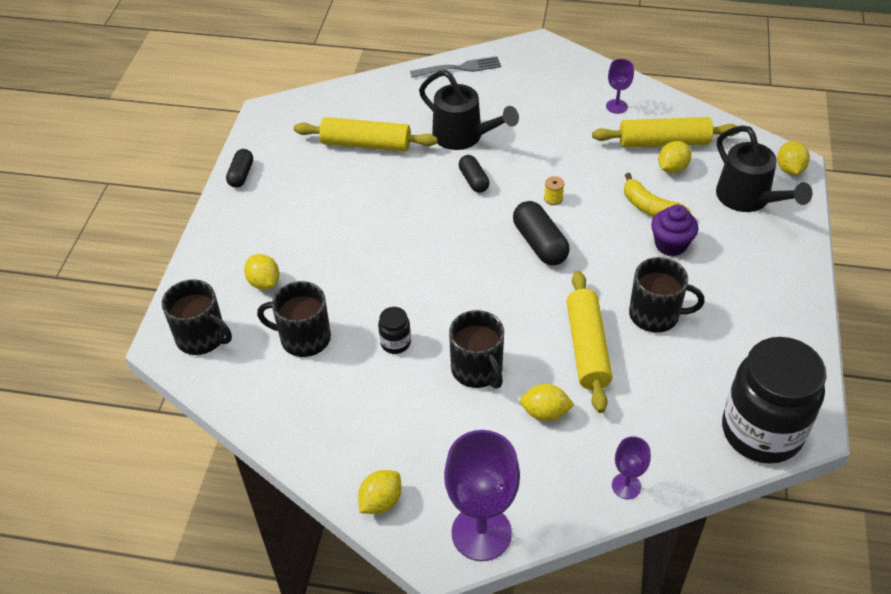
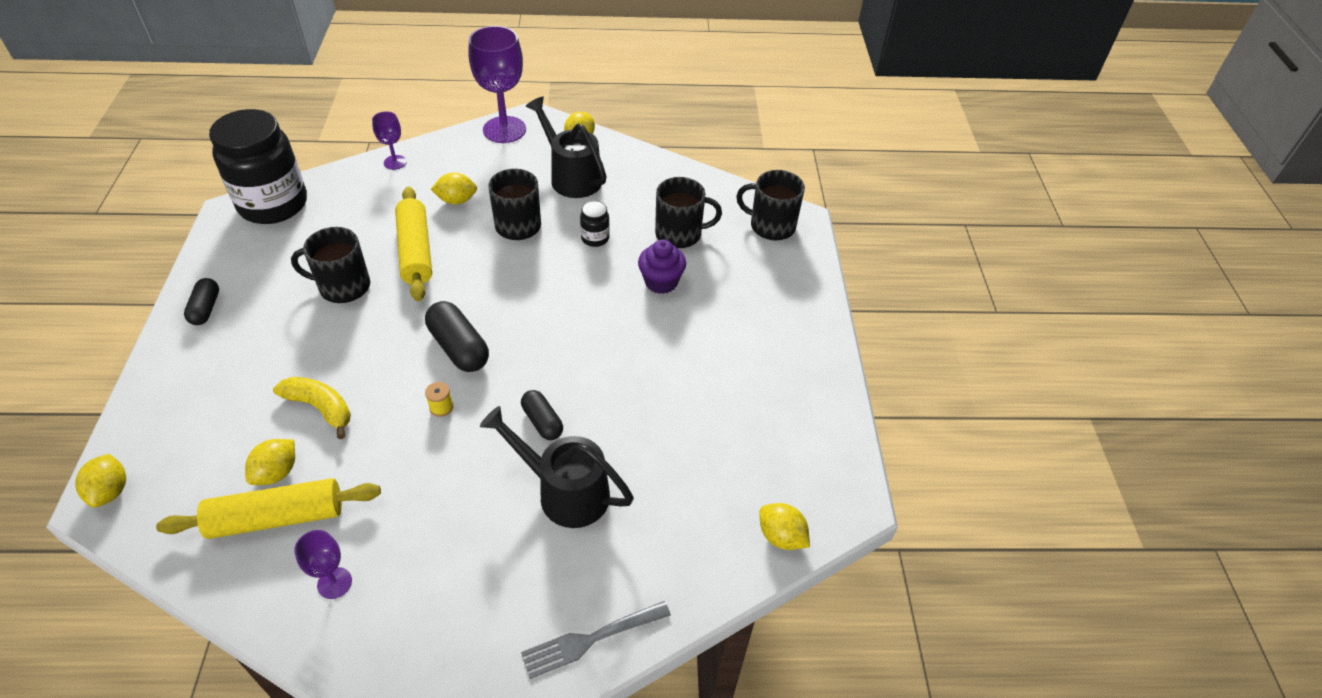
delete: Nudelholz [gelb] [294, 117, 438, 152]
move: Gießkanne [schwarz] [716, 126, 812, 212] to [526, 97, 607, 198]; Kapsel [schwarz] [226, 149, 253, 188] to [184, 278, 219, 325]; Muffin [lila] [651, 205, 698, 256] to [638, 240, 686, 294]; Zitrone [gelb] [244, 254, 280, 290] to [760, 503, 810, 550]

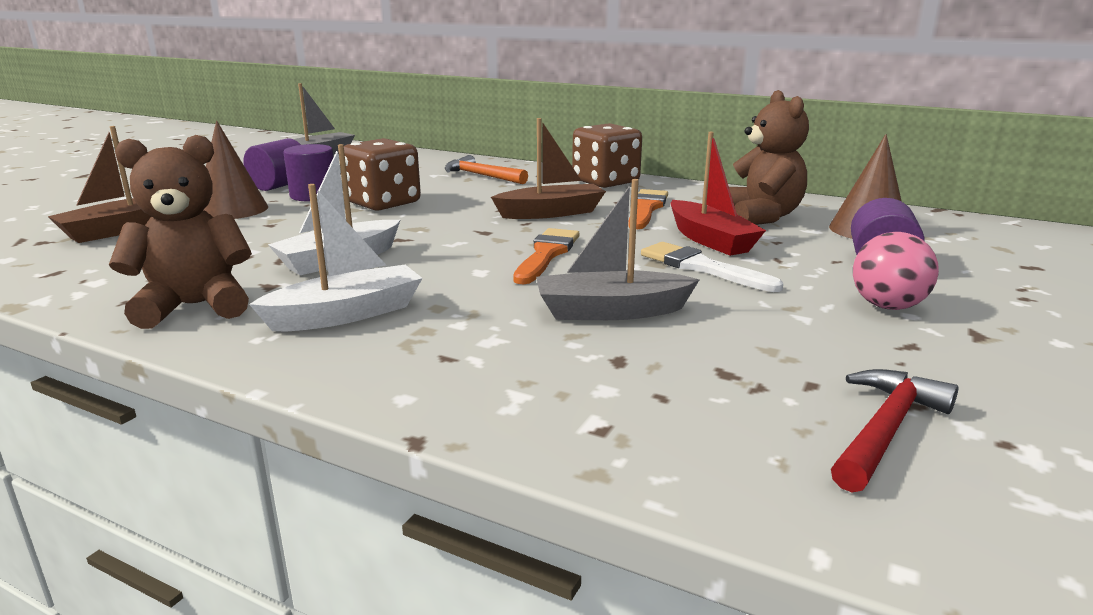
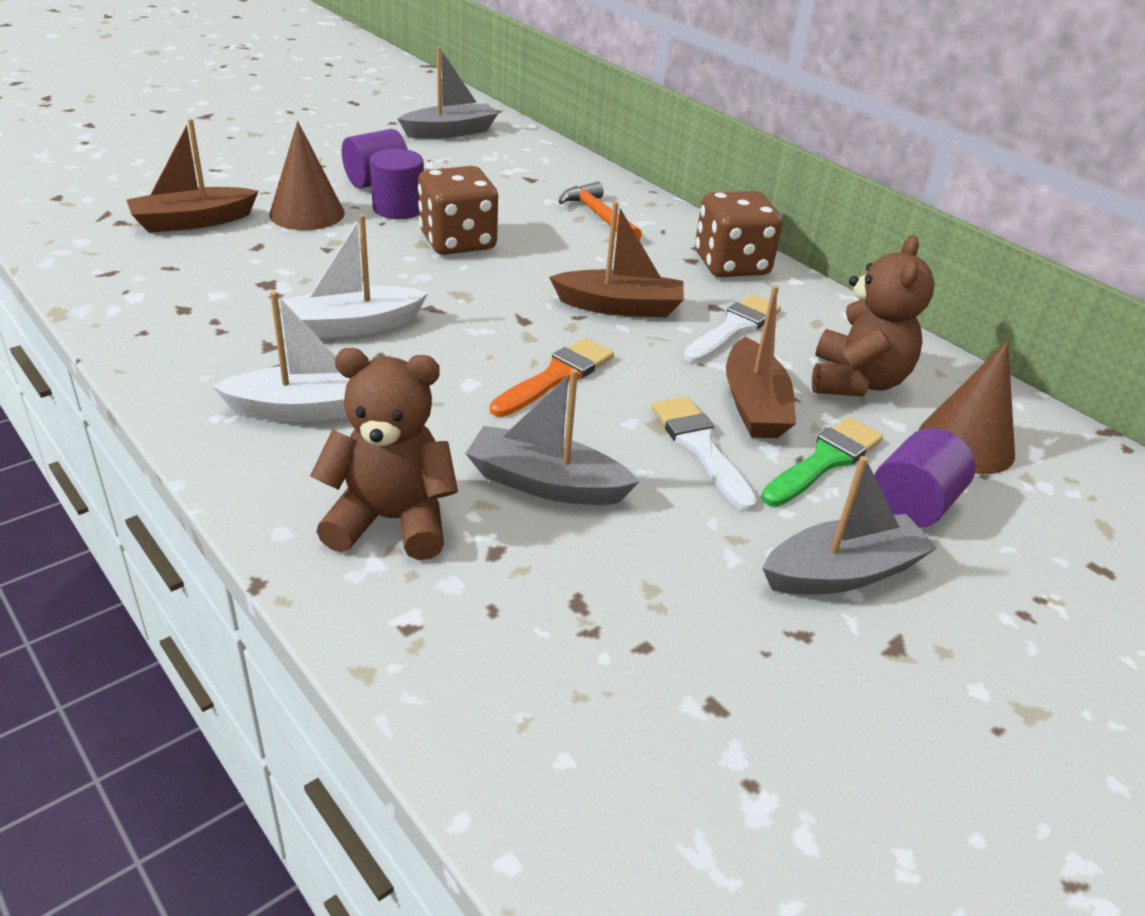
delete: Hammer [rot] [831, 369, 959, 492]
insert: Pinsel [grün] [761, 417, 883, 507]
move: Teddybär [braun] [109, 135, 252, 329] to [310, 348, 458, 560]
replace: Ball [rosa] [853, 232, 939, 310] to Boot [grau] [762, 456, 937, 595]
recolor: Boot [rot] [670, 132, 766, 256] to Boot [braun] [726, 285, 796, 438]; Pinsel [orange] [628, 189, 668, 229] to Pinsel [weiß] [683, 294, 781, 363]

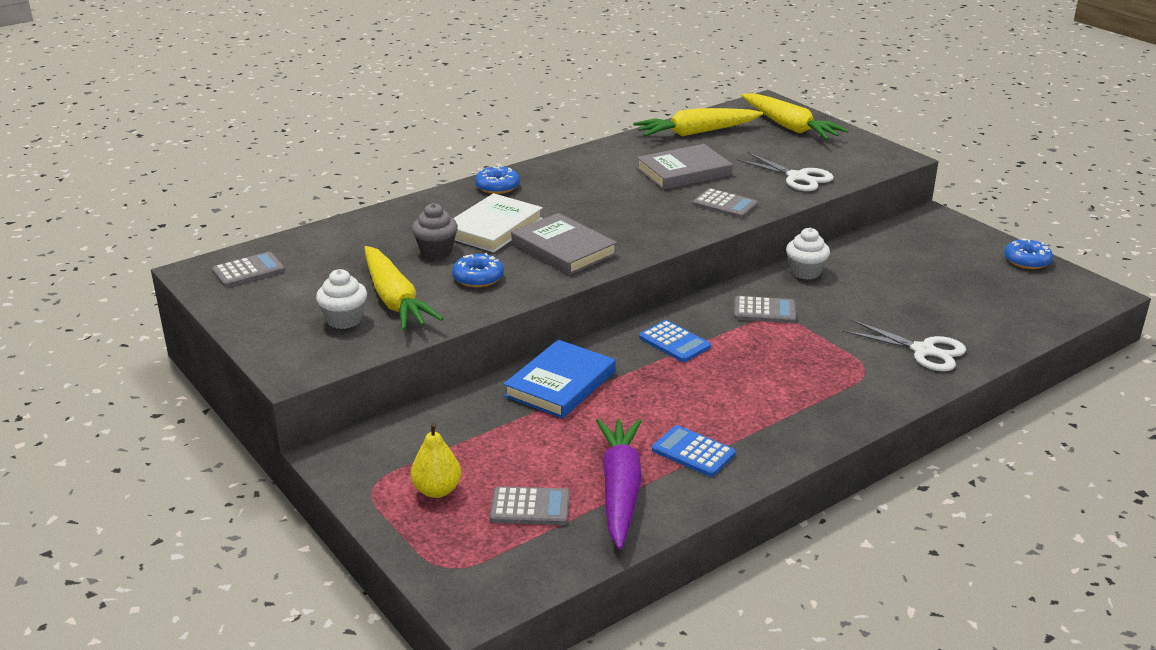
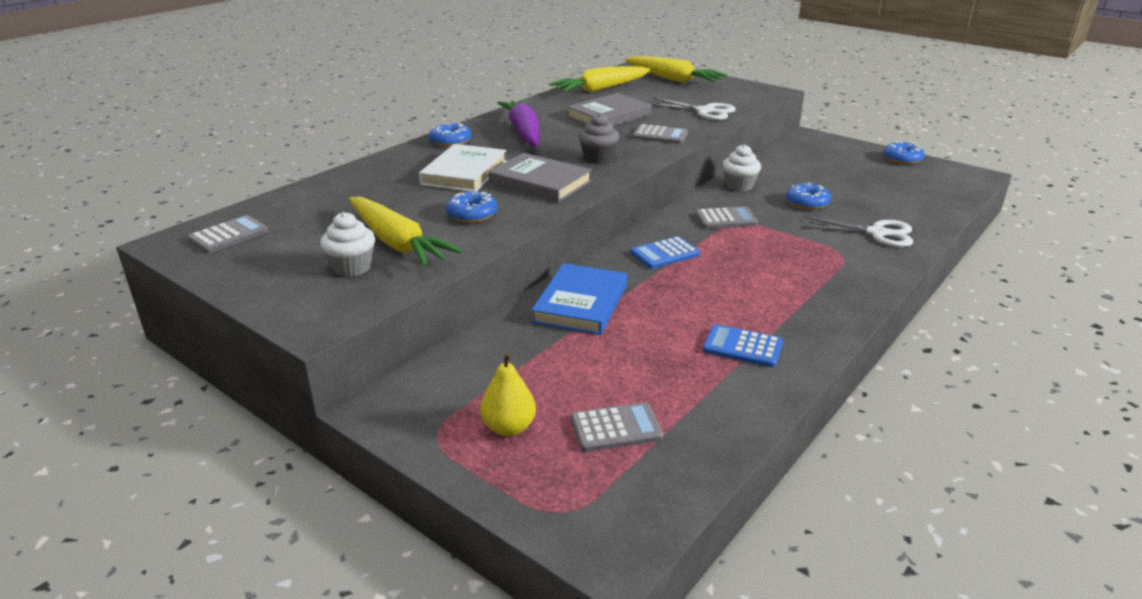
insert: Donut [blau] [786, 182, 831, 210]
move: Muffin [grau] [412, 203, 458, 258] to [578, 113, 619, 164]; Karotte [lila] [596, 419, 642, 549] to [497, 99, 539, 147]
rotate: Taschenrechner [blau] [639, 320, 711, 362] = [631, 236, 700, 269] 120 degrees clockwise

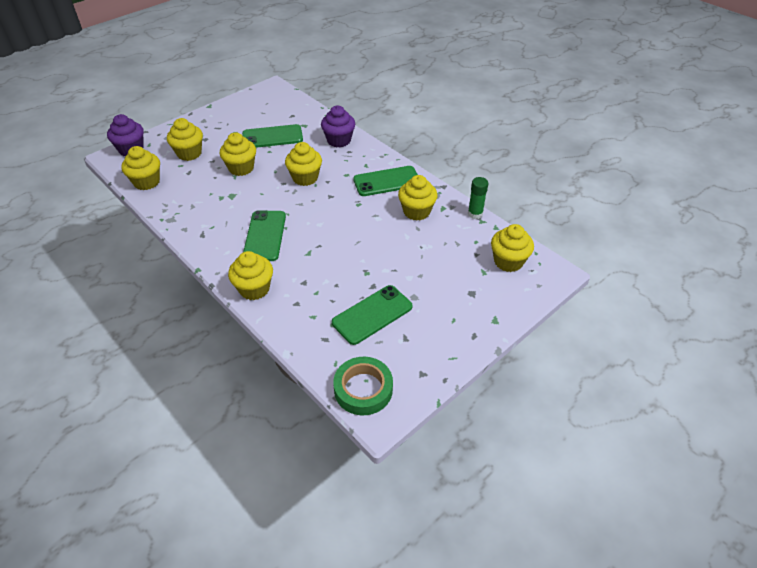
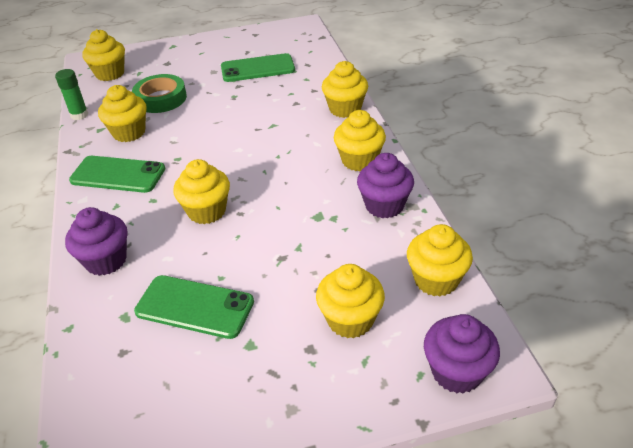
delete: Handy [grün] [243, 210, 286, 261]
insert: Muffin [lila] [357, 153, 414, 218]
move: Muffin [gelb] [220, 132, 256, 176] to [334, 110, 386, 171]; Klebeband [grün] [333, 357, 393, 416] to [132, 74, 187, 113]

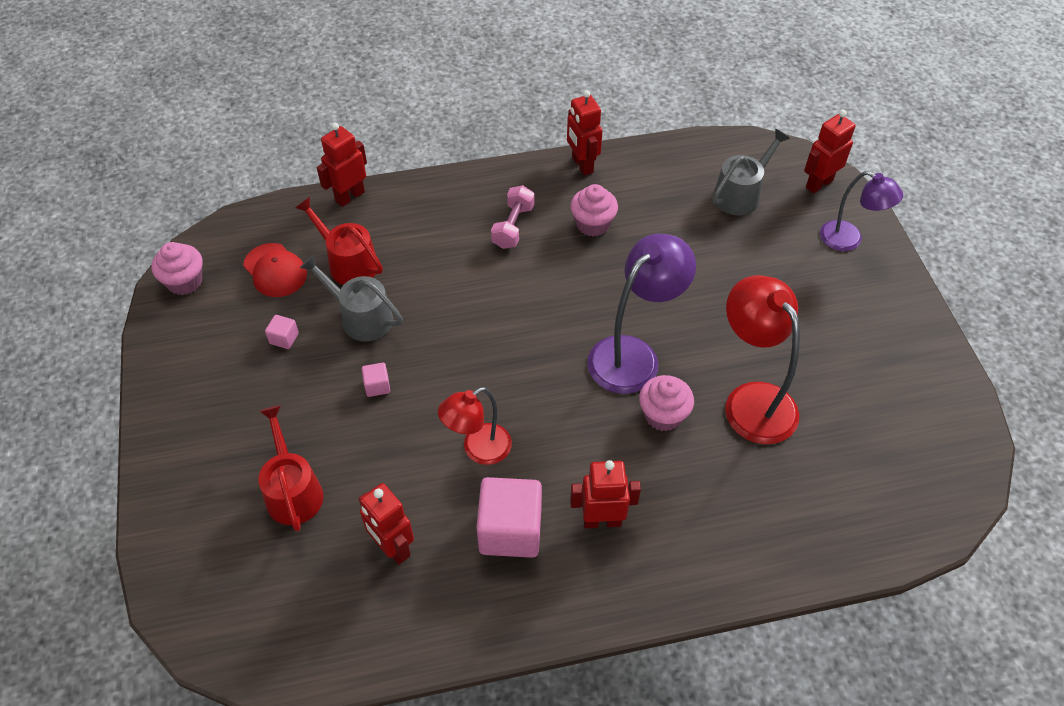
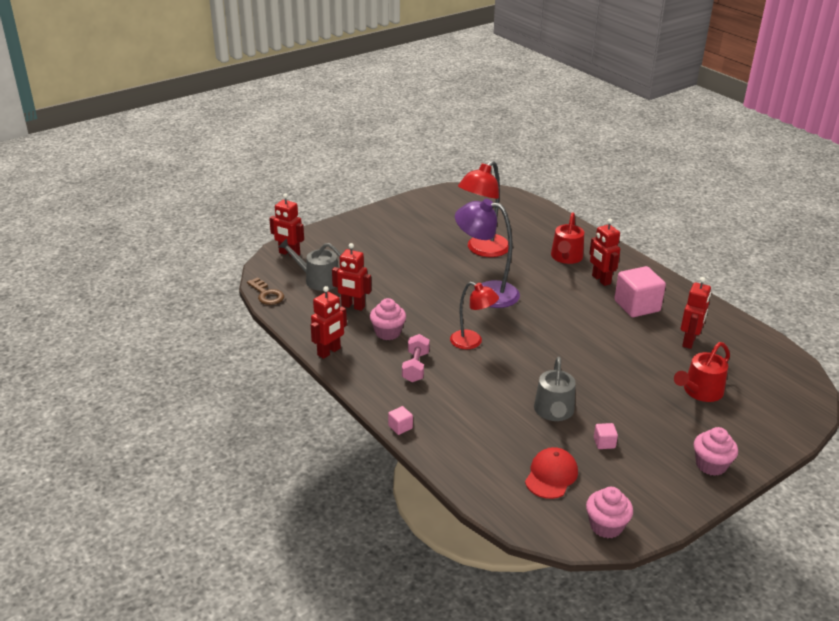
delete: Lampe [lila] [820, 171, 903, 251]
insert: Schlüssel [braun] [247, 277, 284, 305]
move: Roboter [rot] [317, 123, 367, 207] to [332, 243, 371, 311]; Gießkanne [rot] [295, 197, 383, 285] to [551, 212, 584, 264]; Kubus [rosa] [362, 363, 390, 397] to [388, 406, 413, 435]; Muffin [rosa] [639, 375, 694, 431] to [694, 427, 738, 476]; Lampe [rot] [438, 387, 512, 465] to [450, 282, 499, 350]
rotate: Hantel [rosa] [491, 185, 534, 249] = [402, 334, 430, 382] 75 degrees counterclockwise

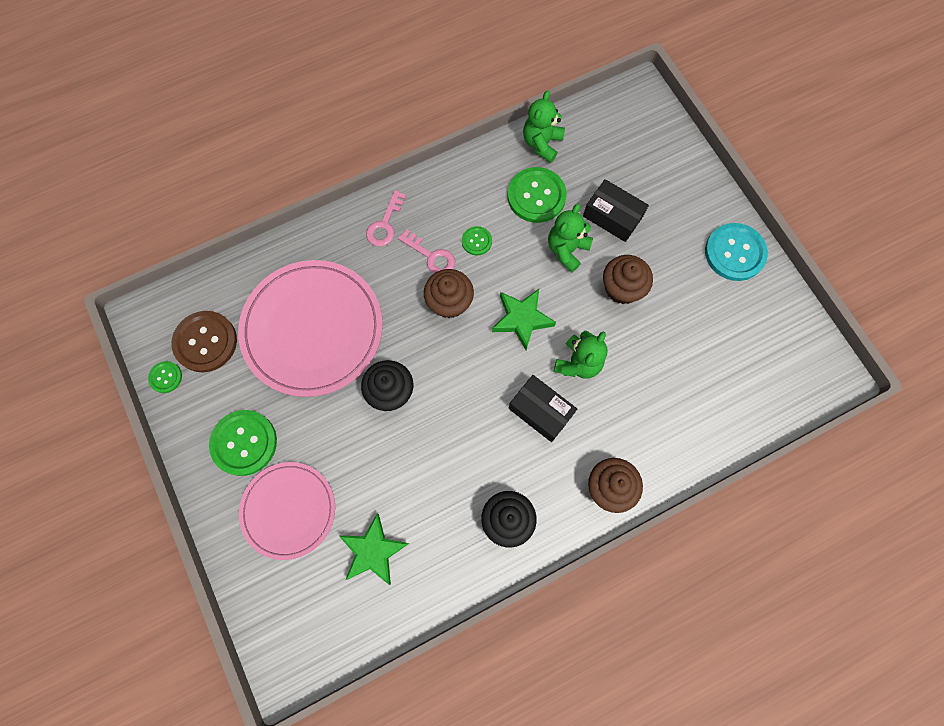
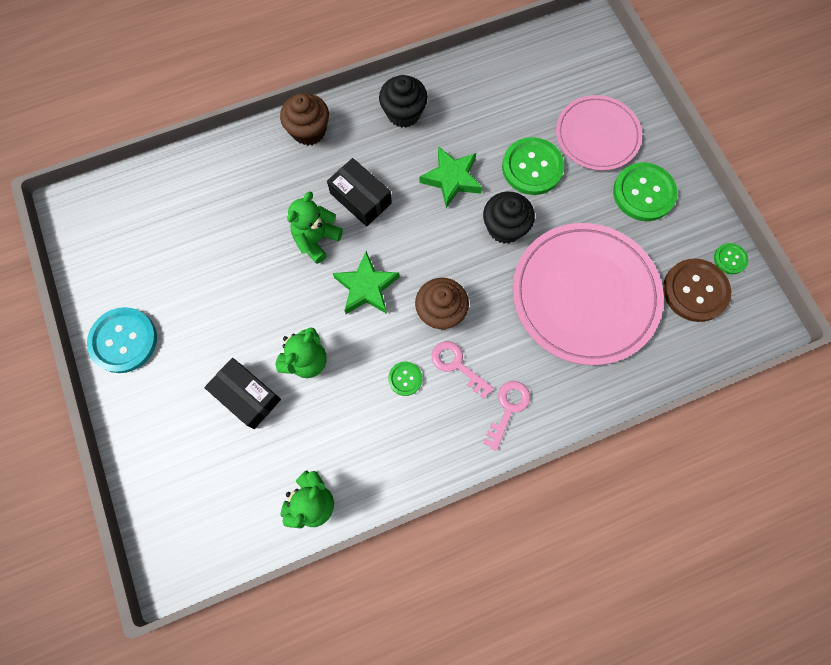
delete: Muffin [braun] [603, 255, 653, 304]
move: Knopf [grün] [508, 167, 567, 223] to [502, 137, 564, 195]; Stern [grün] [339, 514, 409, 585] to [420, 146, 482, 208]

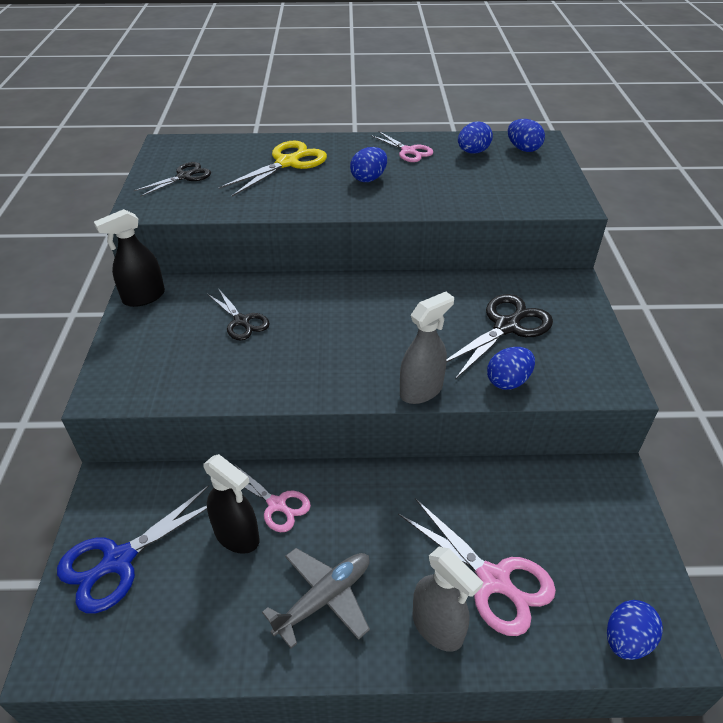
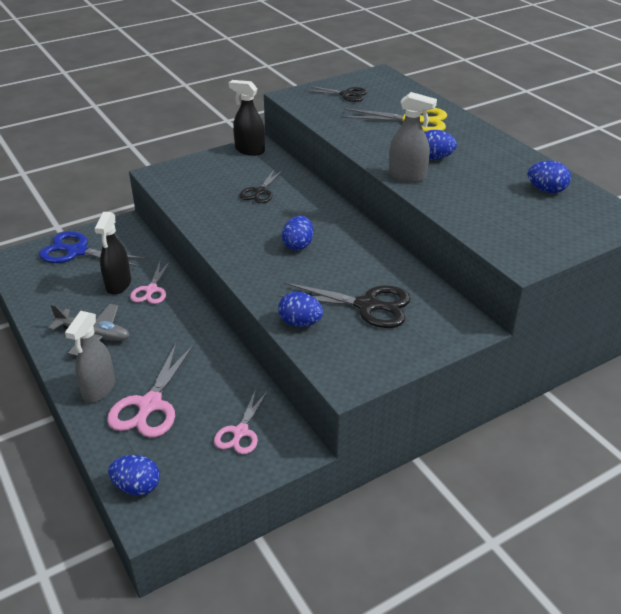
move: Ei [blau] [508, 119, 545, 152] to [282, 216, 313, 251]; Schere [rosa] [371, 131, 433, 162] to [214, 389, 268, 454]; Sprühflasche [grau] [400, 292, 454, 404] to [389, 92, 437, 182]

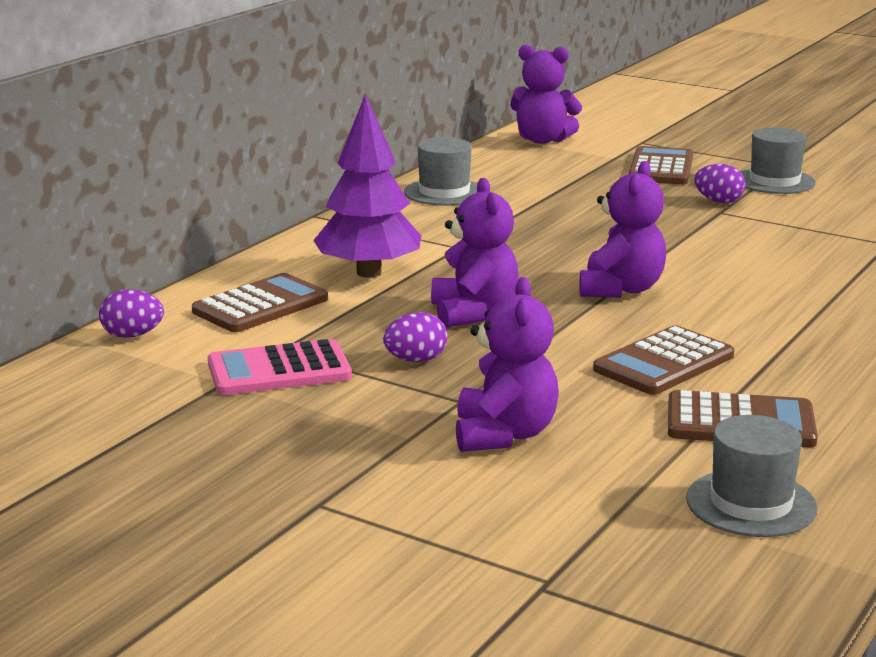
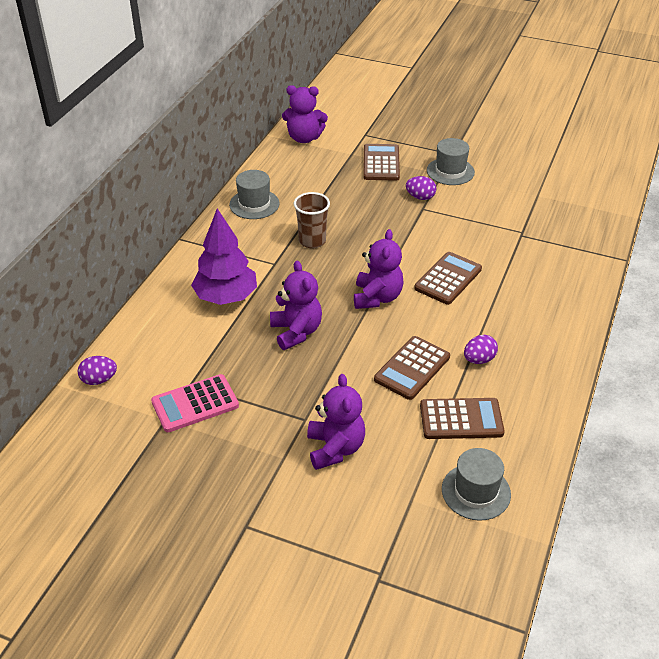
insert: Becher [braun] [294, 192, 330, 248]
move: Taschenrechner [braun] [192, 273, 328, 332] to [414, 252, 482, 305]; Ei [lila] [383, 312, 447, 362] to [464, 335, 498, 364]

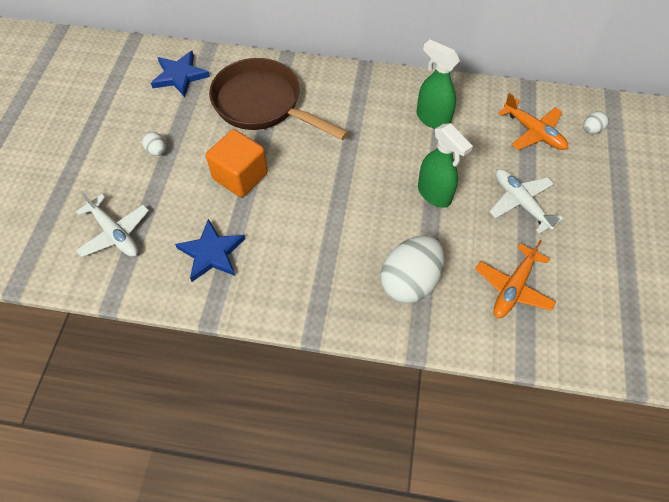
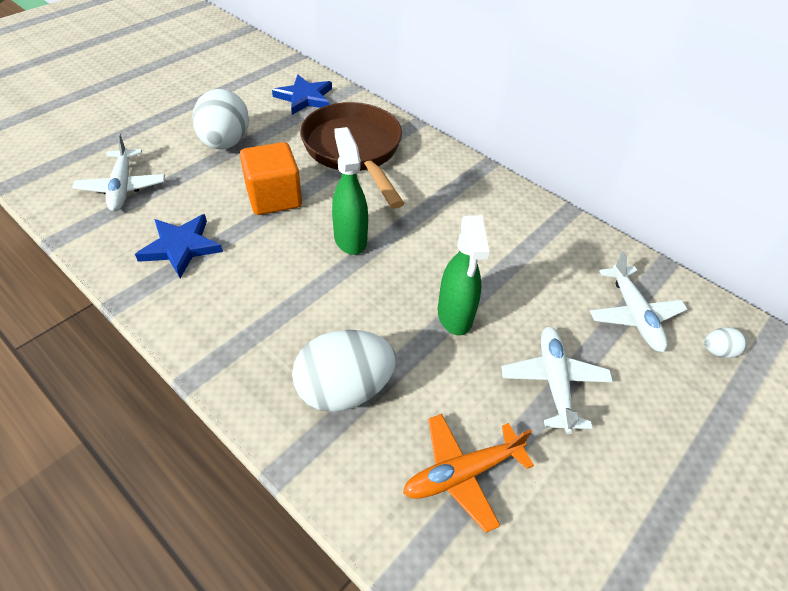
move: Sprühflasche [grün] [417, 40, 460, 129] to [332, 127, 368, 255]
recolor: Flugzeug [orange] [498, 93, 568, 150] to Flugzeug [weiß] [590, 251, 687, 352]
resize: Ei [weiß] [142, 132, 166, 156] = [192, 89, 249, 149] x2.26

